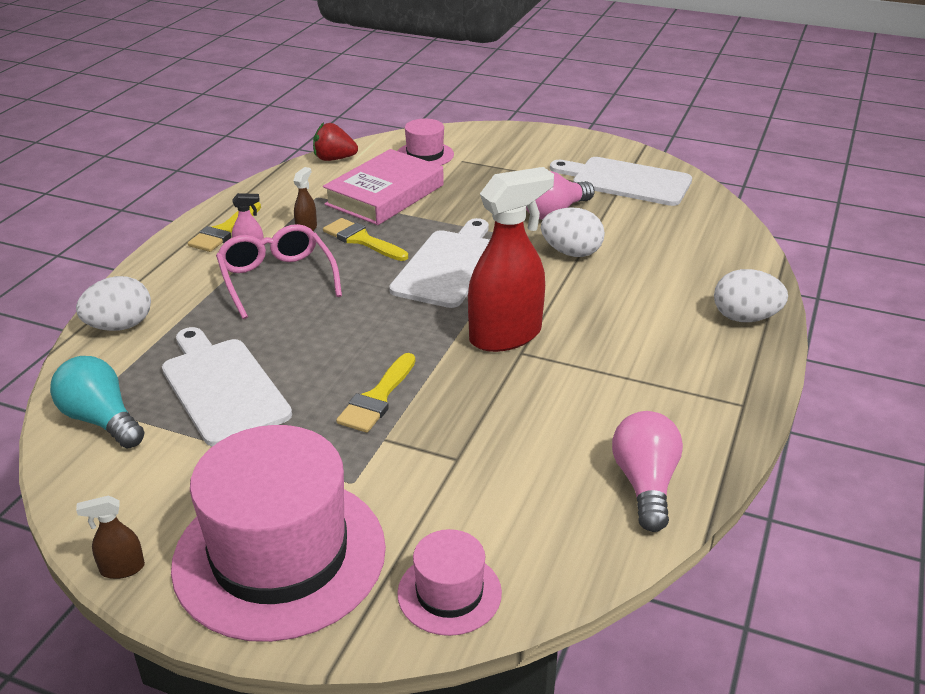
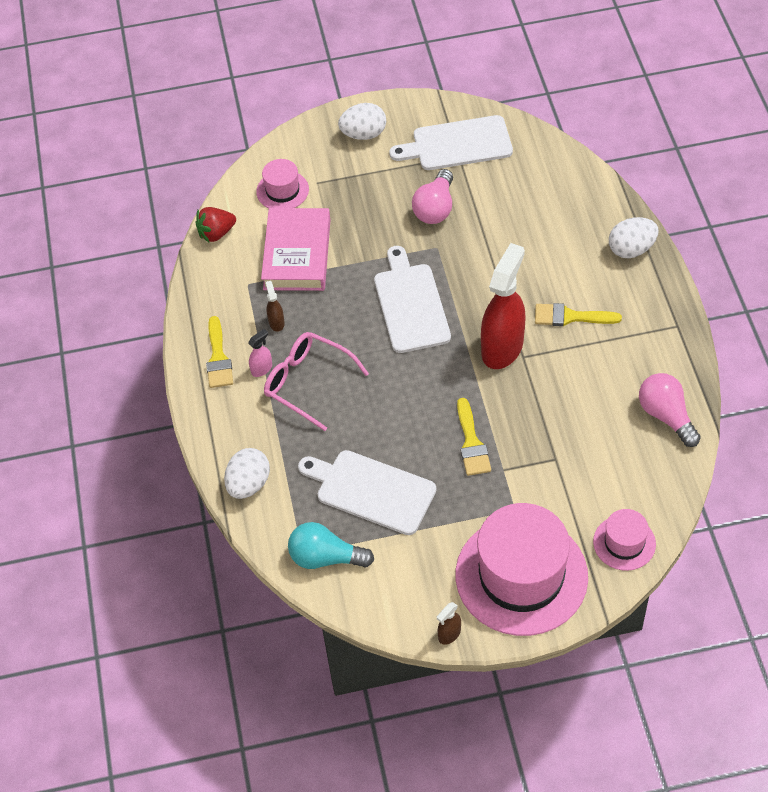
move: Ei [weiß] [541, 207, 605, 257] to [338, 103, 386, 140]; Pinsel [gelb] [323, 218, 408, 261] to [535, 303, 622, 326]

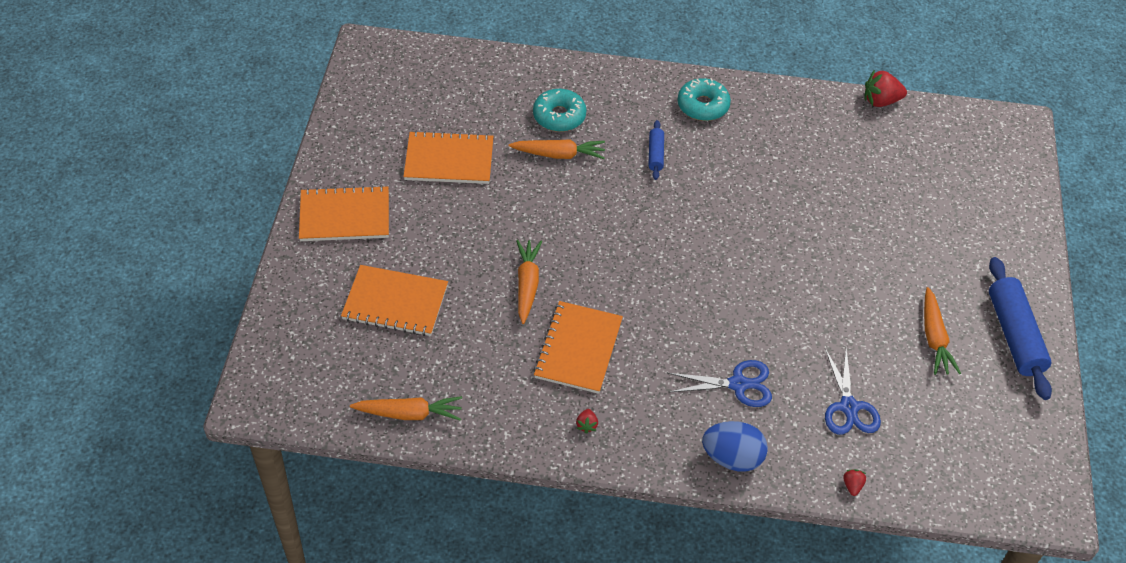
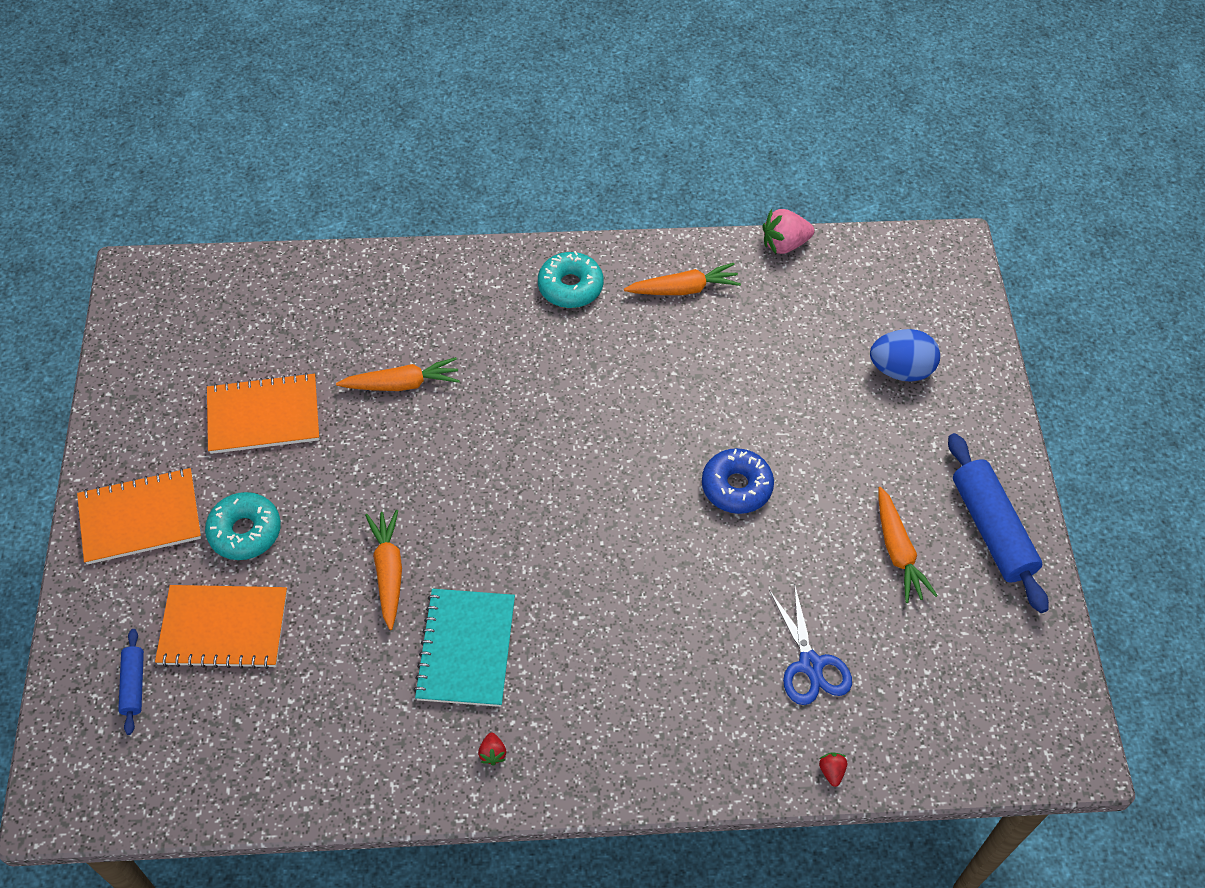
delete: Schere [blau] [668, 360, 772, 407]
insert: Donut [blau] [702, 448, 774, 514]
move: Donut [türkis] [533, 89, 587, 132] to [205, 492, 281, 560]; Nudelholz [blau] [649, 120, 664, 180] to [118, 629, 144, 735]; Karotte [orange] [350, 396, 462, 421] to [624, 263, 741, 295]; Ei [blau] [702, 421, 768, 472] to [870, 329, 940, 382]
recolor: Erdbeere [rot] [864, 70, 907, 107] to Erdbeere [rosa] [763, 209, 814, 254]; Notizbuch [orange] [533, 301, 623, 394] to Notizbuch [türkis] [414, 589, 515, 707]

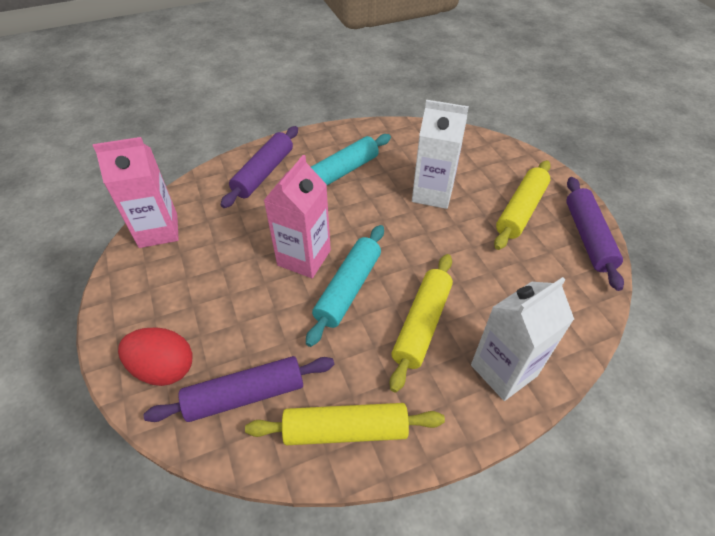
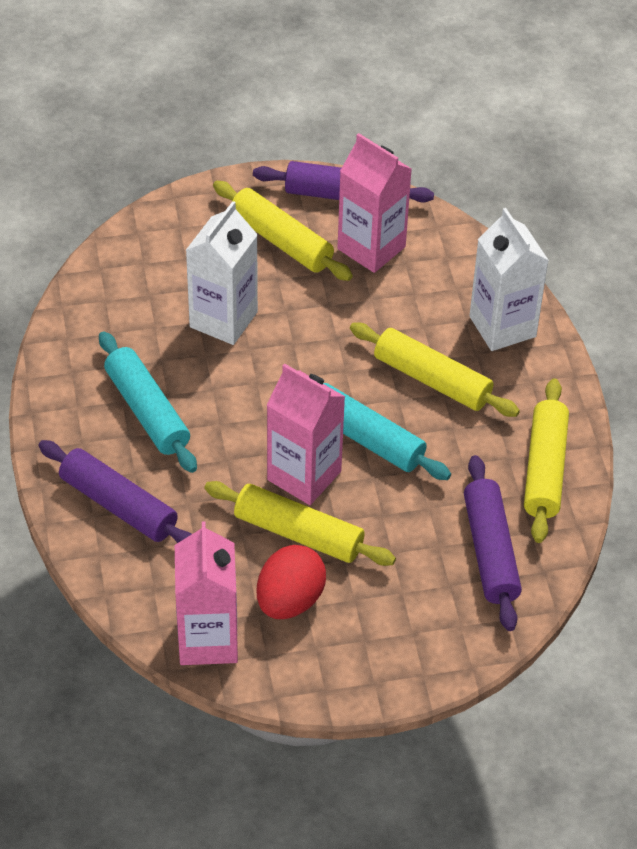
insert: Getränkekarton [rosa] [337, 133, 412, 273]; Nudelholz [gelb] [204, 481, 396, 566]
move: Ei [rot] [118, 327, 193, 386] to [257, 545, 326, 619]

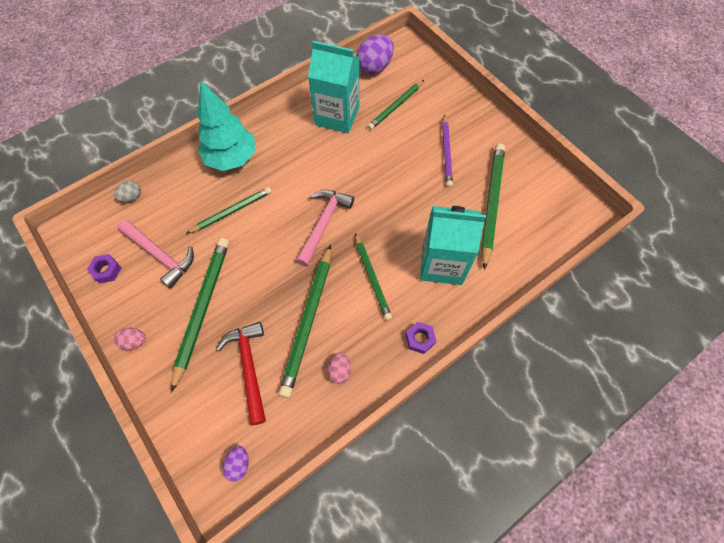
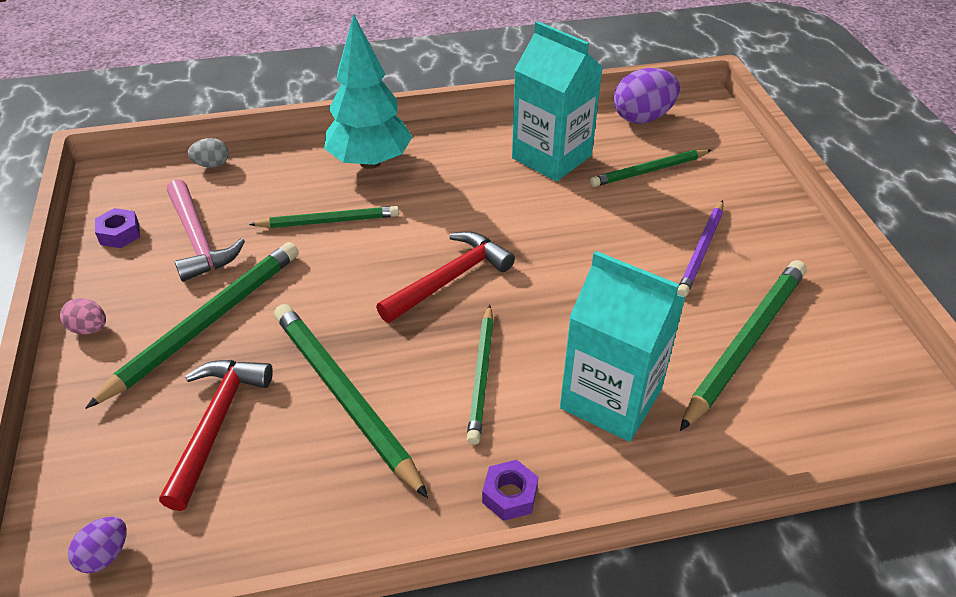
delete: Ei [rosa] [327, 352, 351, 384]
recolor: Hammer [rosa] [296, 190, 354, 267] to Hammer [rot] [376, 231, 515, 323]
rotate: Bleistift [grün] [279, 245, 331, 398] = [274, 304, 428, 498] 105 degrees clockwise

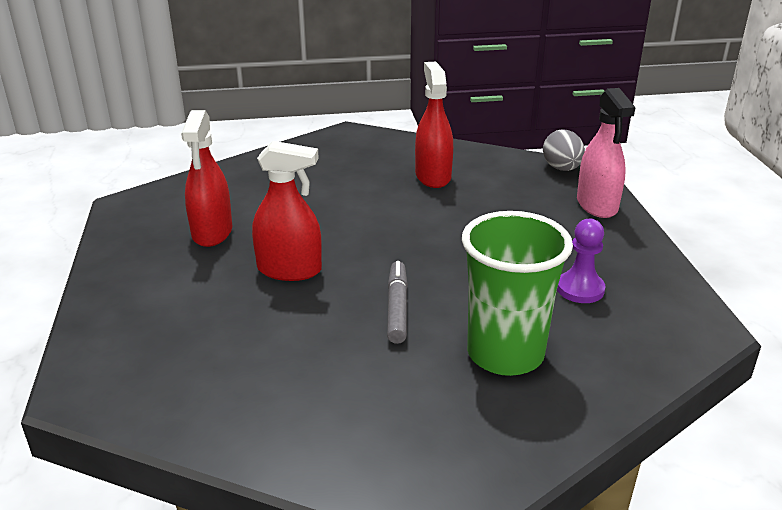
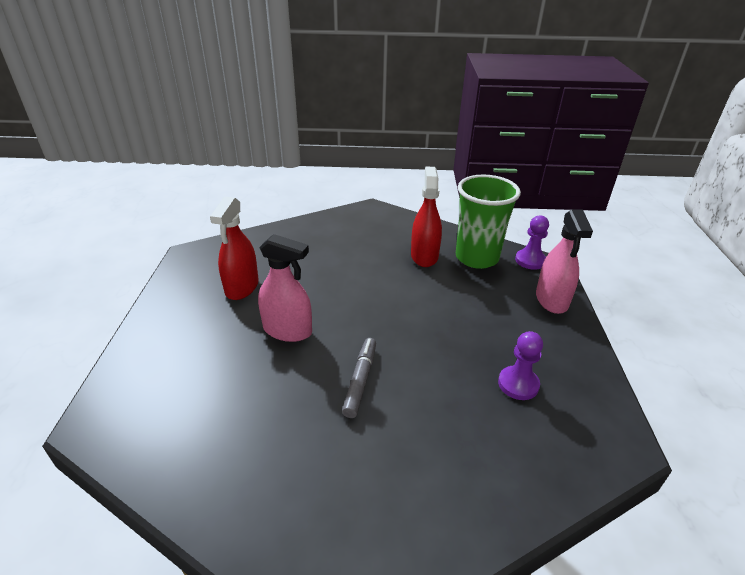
move: Becher [grün] [462, 211, 573, 376] to [456, 174, 521, 269]
replace: Ei [grau] [543, 129, 585, 171] to Bauer [lila] [515, 215, 549, 270]
recolor: Sprühflasche [rot] [252, 141, 322, 281] to Sprühflasche [rosa] [258, 234, 312, 342]

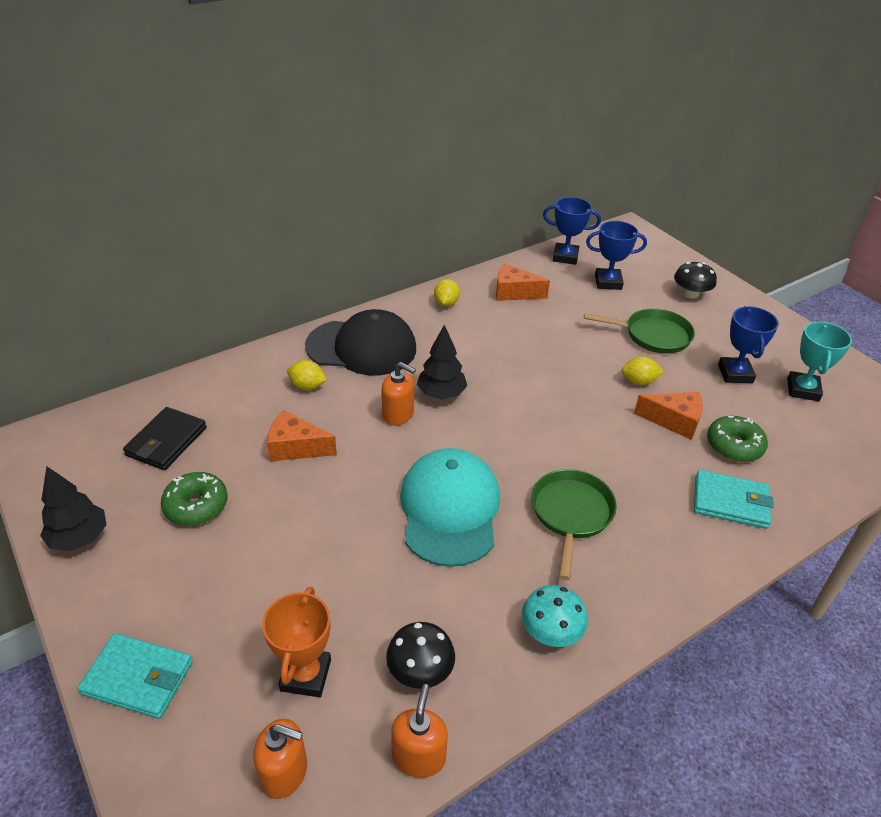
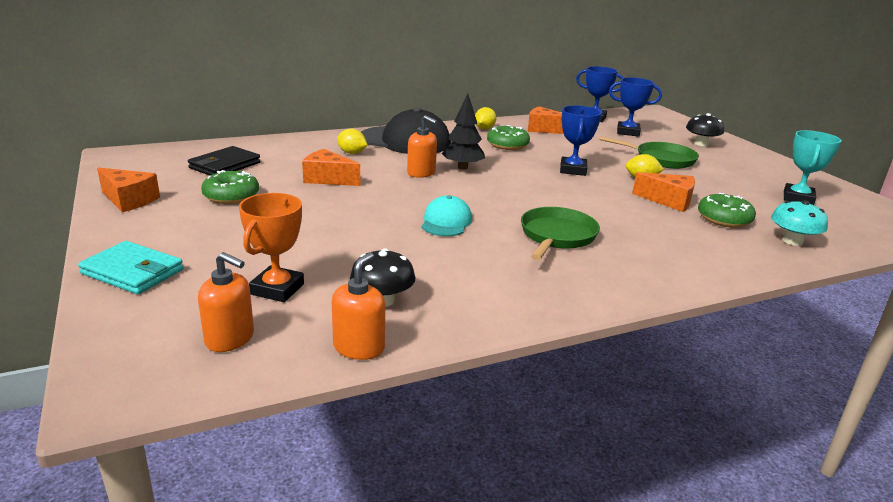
delete: Geldbörse [türkis] [694, 470, 774, 529]
insert: Donut [grün] [487, 125, 530, 150]
move: Pokal [blau] [718, 306, 779, 383] to [560, 105, 602, 176]; Pilz [türkis] [522, 585, 588, 647] to [771, 200, 828, 246]
replace: Baum [schwarz] [40, 466, 107, 551] to Käse [orange] [97, 168, 160, 212]
resize: Kappe [türkis] [400, 448, 500, 567] = [421, 195, 472, 236] x0.54

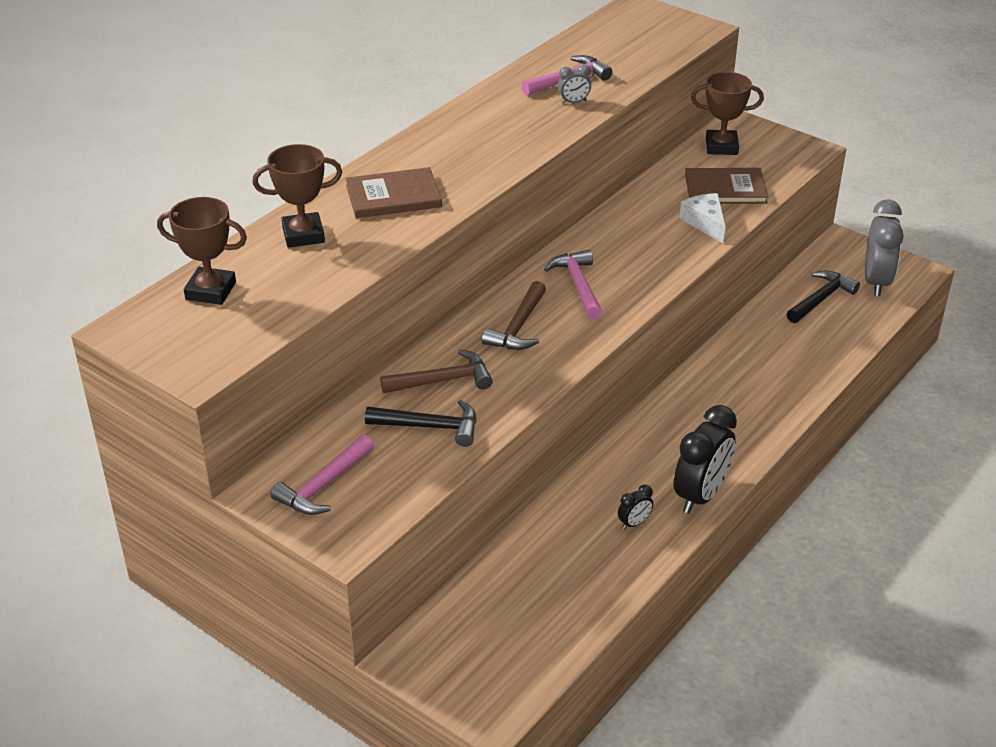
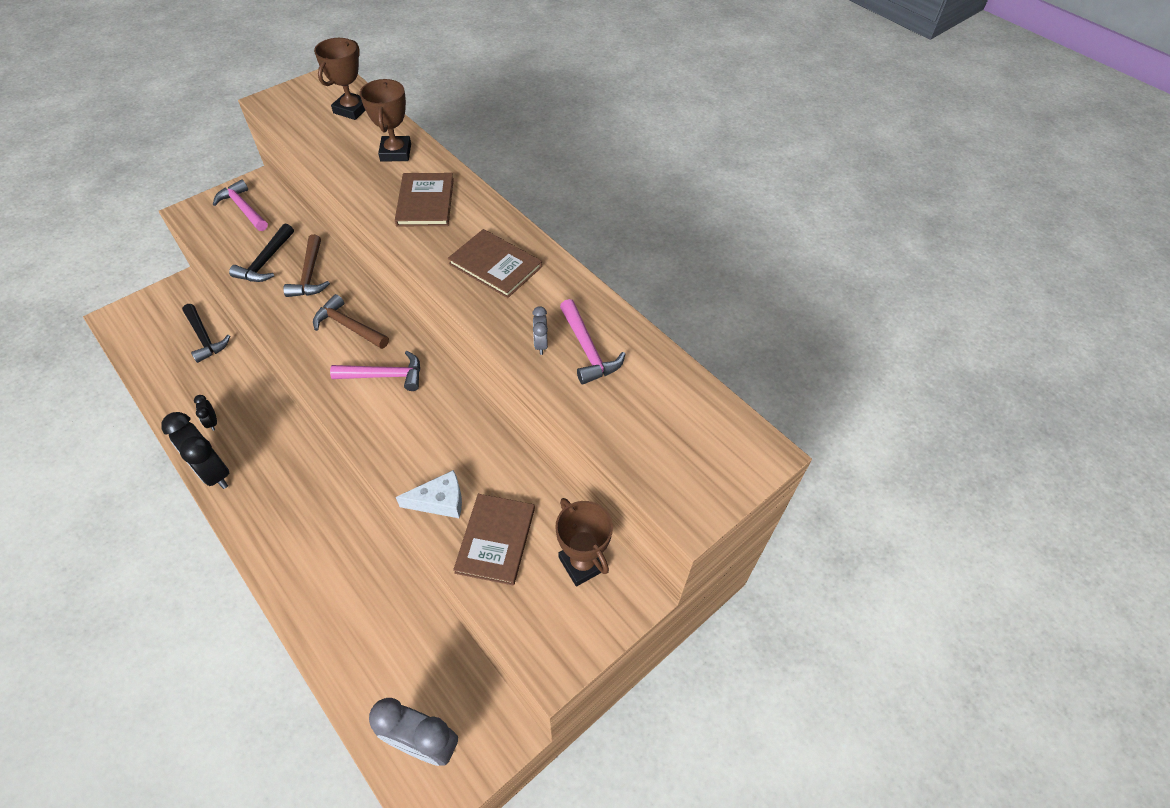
insert: Buch [braun] [448, 229, 542, 298]
move: Hammer [schwarz] [787, 271, 860, 323] to [182, 304, 230, 363]
rotate: Pokal [braun] [691, 72, 764, 155] = [555, 498, 613, 586] 45 degrees counterclockwise

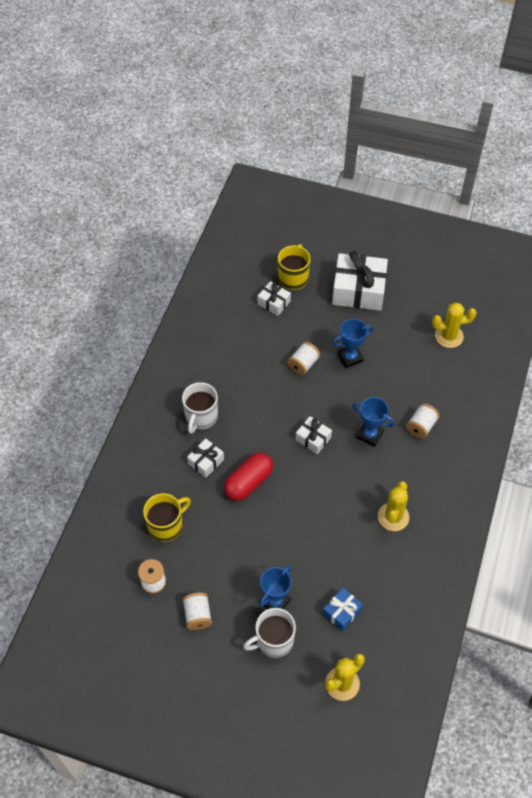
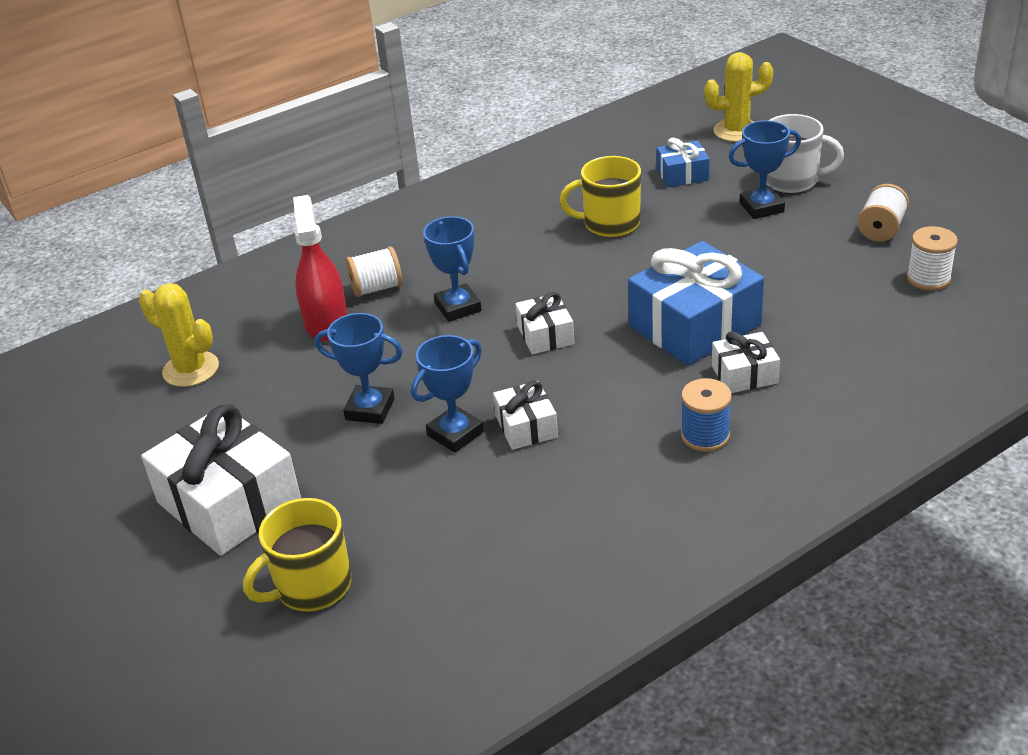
delete: Kaktus [gelb] [378, 481, 410, 531]
insert: Sprühflasche [rot] [293, 195, 348, 342]
move: Geschenk [weiß] [258, 281, 291, 316] to [493, 381, 558, 450]; Tasse [gelb] [143, 493, 191, 542] to [559, 156, 641, 237]
replace: Garnrolle [weiß] [287, 342, 320, 375] to Pokal [blau] [411, 335, 484, 453]; Tasse [weiß] [182, 382, 218, 434] to Garnrolle [blau] [681, 378, 732, 452]; Kapsel [rot] [224, 452, 273, 501] to Geschenk [blau] [628, 241, 764, 366]

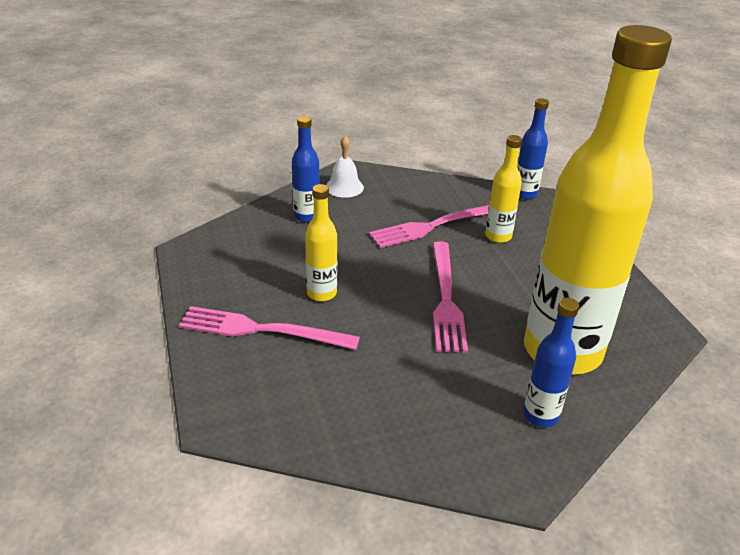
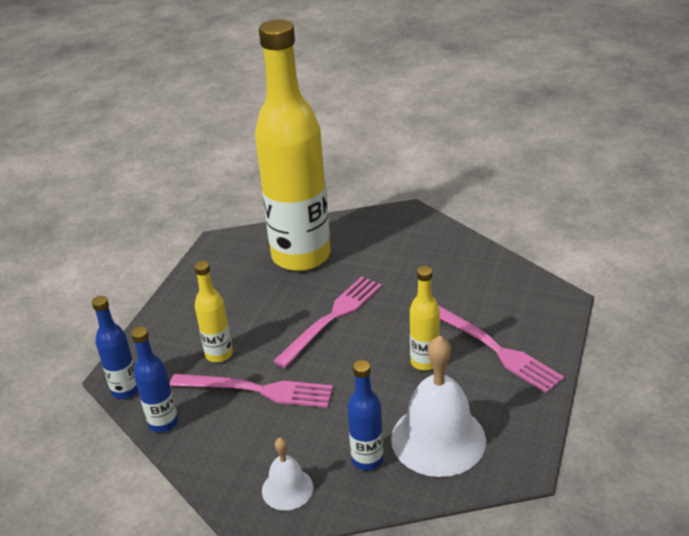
insert: Glocke [weiß] [391, 336, 486, 477]
move: Flasche [blau] [523, 298, 579, 427] to [131, 326, 178, 433]

